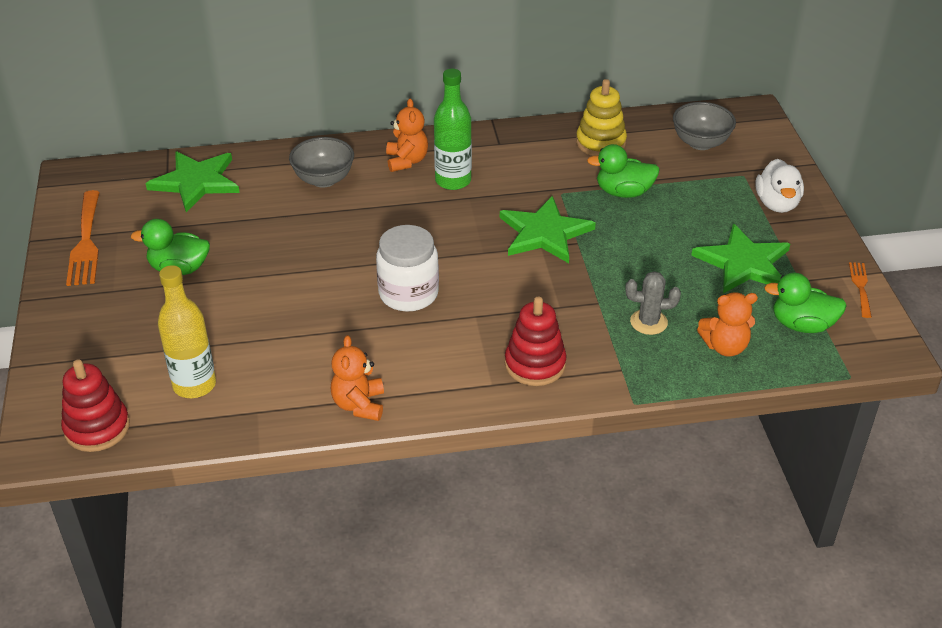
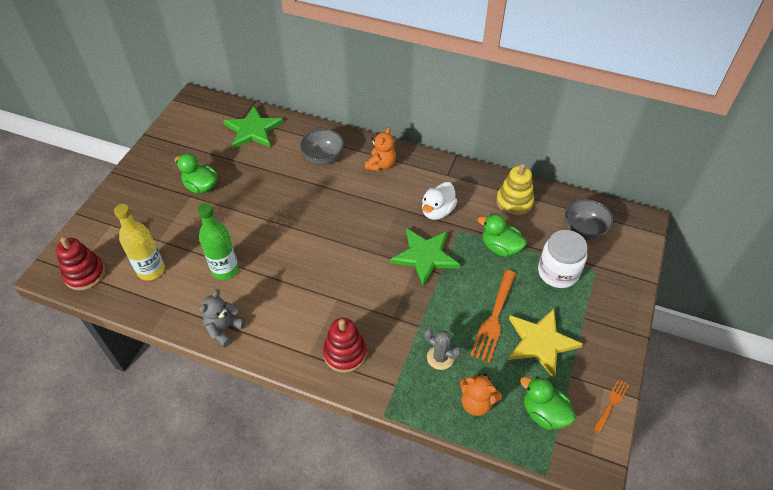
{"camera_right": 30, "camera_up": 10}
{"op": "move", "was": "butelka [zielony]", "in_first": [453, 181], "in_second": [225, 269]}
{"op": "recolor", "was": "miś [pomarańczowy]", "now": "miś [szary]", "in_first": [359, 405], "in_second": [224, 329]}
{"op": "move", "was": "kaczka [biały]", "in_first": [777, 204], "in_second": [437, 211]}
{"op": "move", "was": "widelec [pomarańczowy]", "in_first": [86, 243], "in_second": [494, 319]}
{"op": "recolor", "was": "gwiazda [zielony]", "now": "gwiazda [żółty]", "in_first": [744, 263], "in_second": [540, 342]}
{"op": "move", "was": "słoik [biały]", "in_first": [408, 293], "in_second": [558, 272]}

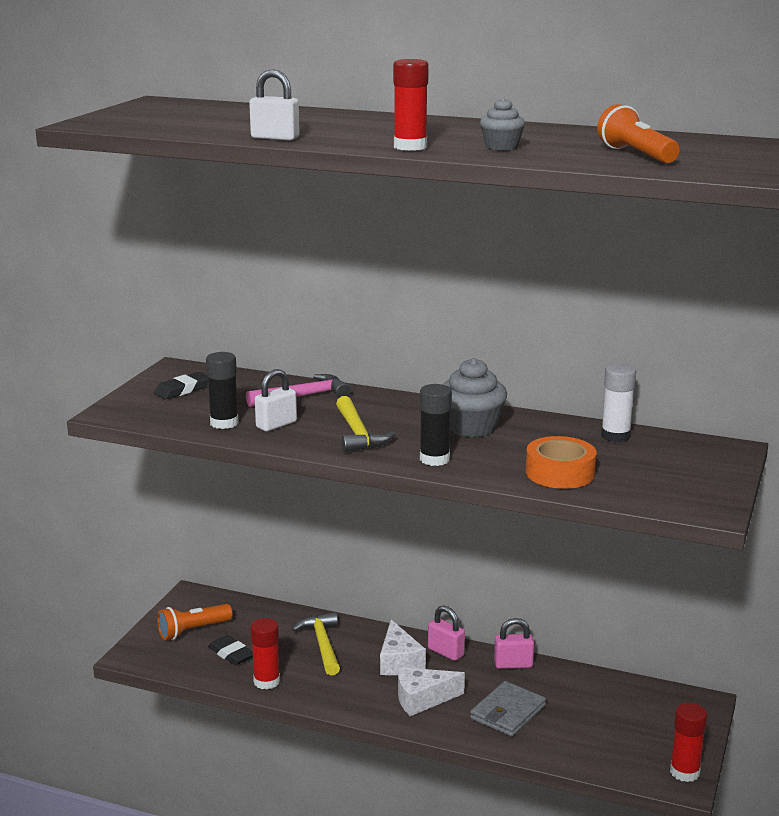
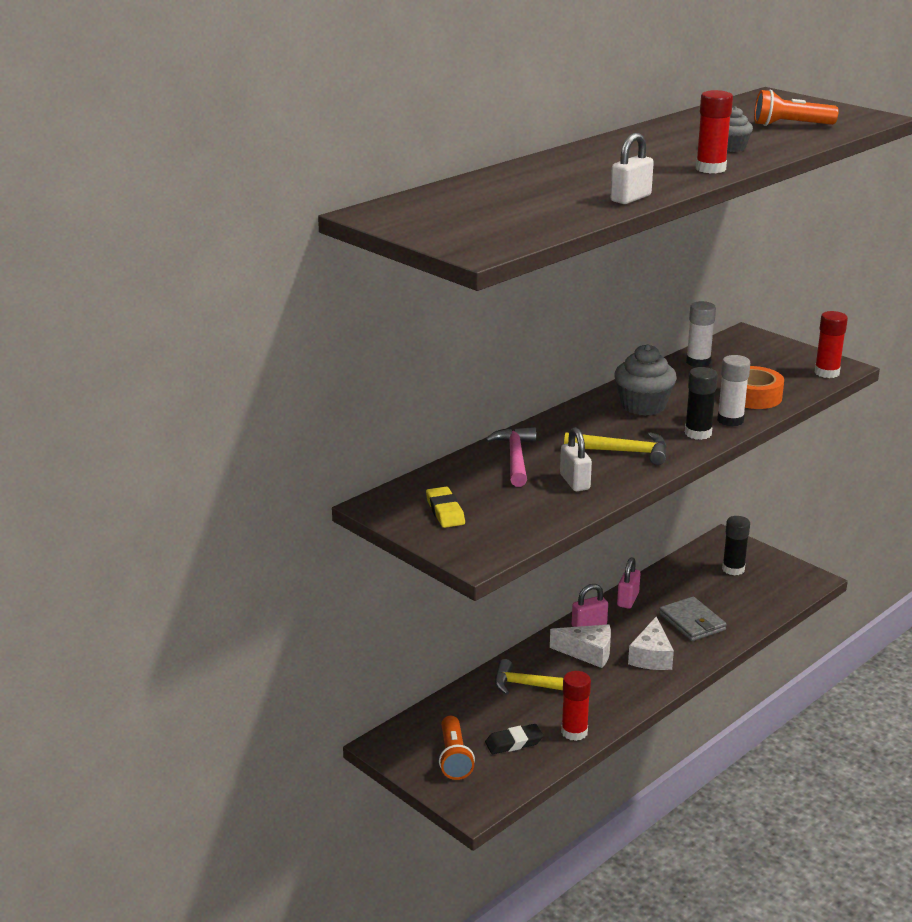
{"camera_right": -65, "camera_up": 5}
{"op": "recolor", "was": "gumka do mazania [czarny]", "now": "gumka do mazania [żółty]", "in_first": [182, 390], "in_second": [445, 511]}
{"op": "insert", "now": "klej w sztyfcie [biały]", "in_second": [730, 420]}
{"op": "move", "was": "klej w sztyfcie [czarny]", "in_first": [224, 423], "in_second": [733, 569]}
{"op": "move", "was": "klej w sztyfcie [czerwony]", "in_first": [684, 772], "in_second": [826, 373]}

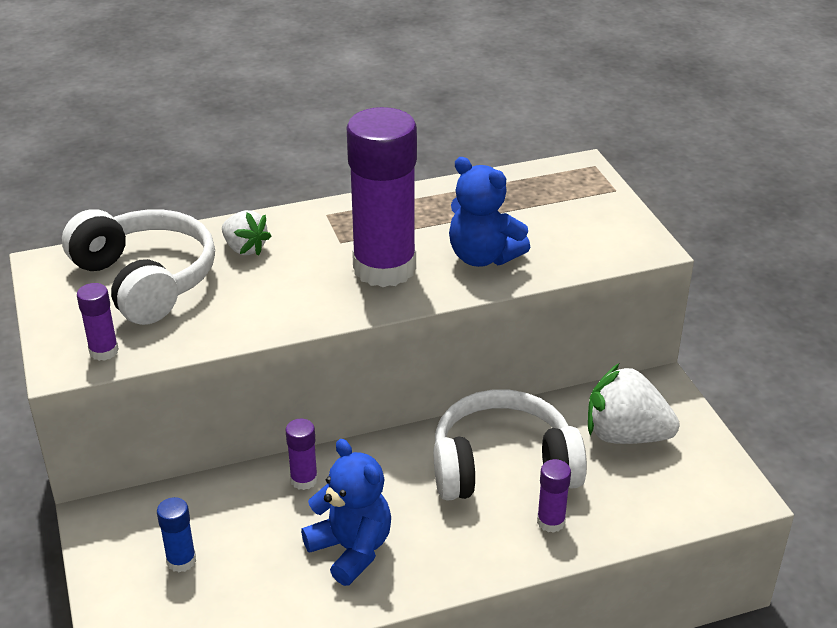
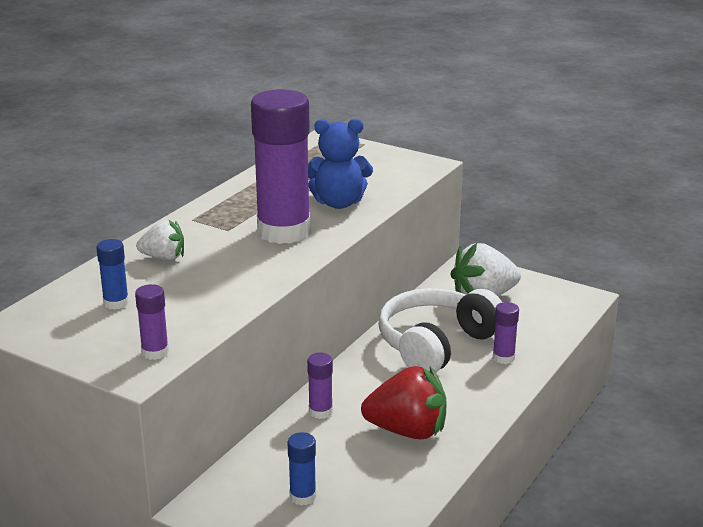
{"camera_right": -40, "camera_up": -10}
{"op": "replace", "was": "słuchawki [biały]", "now": "klej w sztyfcie [niebieski]", "in_first": [145, 280], "in_second": [116, 303]}
{"op": "replace", "was": "miś [niebieski]", "now": "truskawka [czerwony]", "in_first": [351, 549], "in_second": [407, 431]}

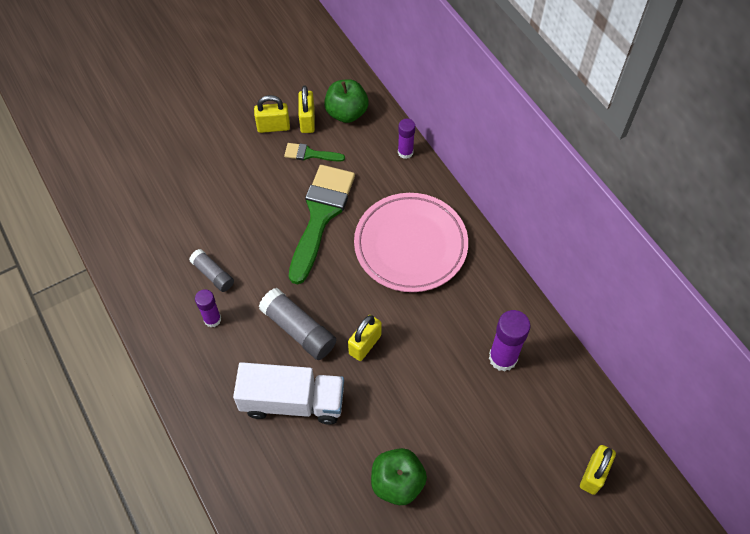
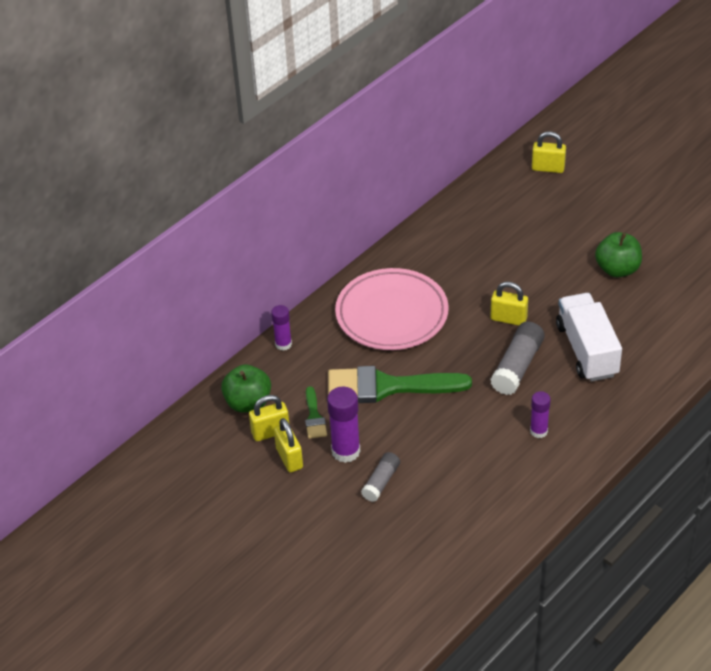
{"camera_right": -105, "camera_up": -15}
{"op": "move", "was": "klej w sztyfcie [fioletowy]", "in_first": [503, 358], "in_second": [346, 451]}
{"op": "move", "was": "klej w sztyfcie [szary]", "in_first": [213, 274], "in_second": [381, 482]}

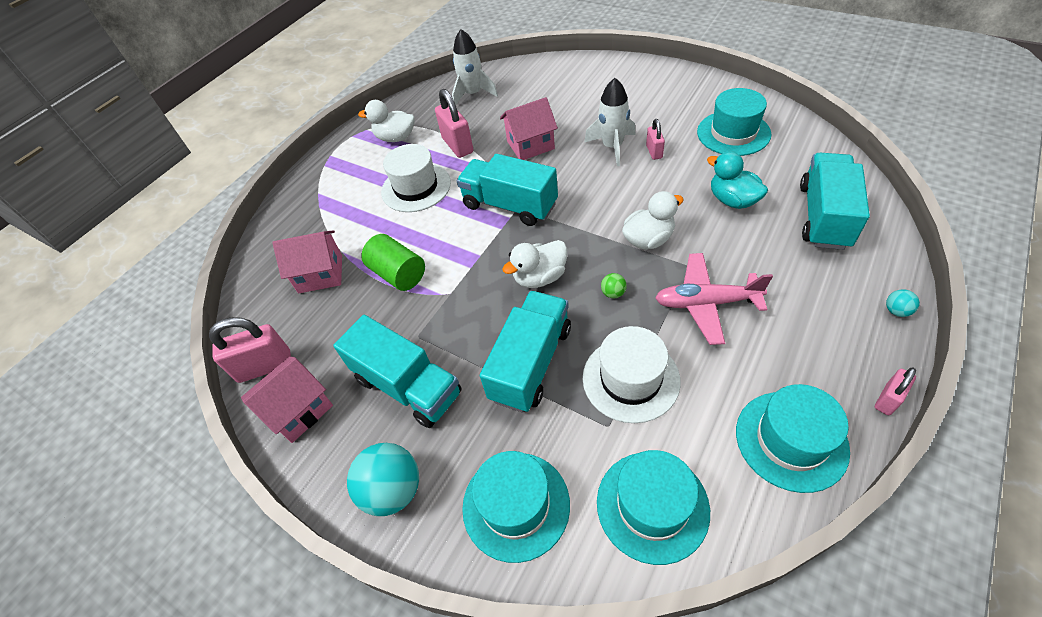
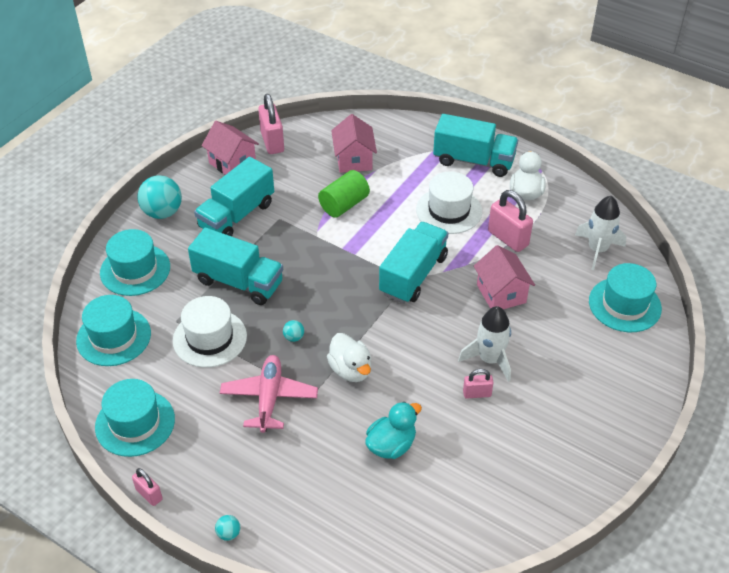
{"camera_right": 85, "camera_up": -5}
{"op": "recolor", "was": "piłka [zielony]", "now": "piłka [turkusowy]", "in_first": [613, 293], "in_second": [294, 337]}
{"op": "move", "was": "ciężarówka [turkusowy]", "in_first": [824, 216], "in_second": [473, 161]}
{"op": "rotate", "was": "kłódka [różowy]", "in_first": [458, 145], "in_second": [508, 238], "clockwise": 75}
{"op": "move", "was": "kapelusz [turkusowy]", "in_first": [733, 133], "in_second": [624, 305]}
{"op": "delete", "was": "kaczka [biały]", "in_first": [540, 277]}

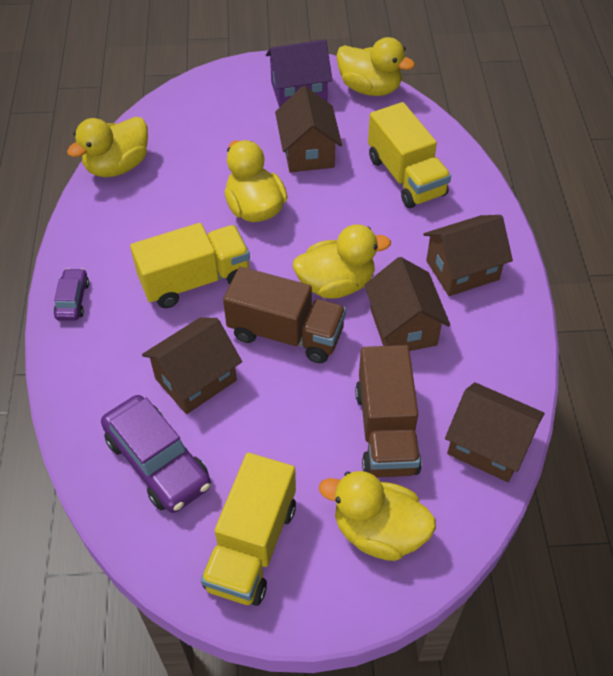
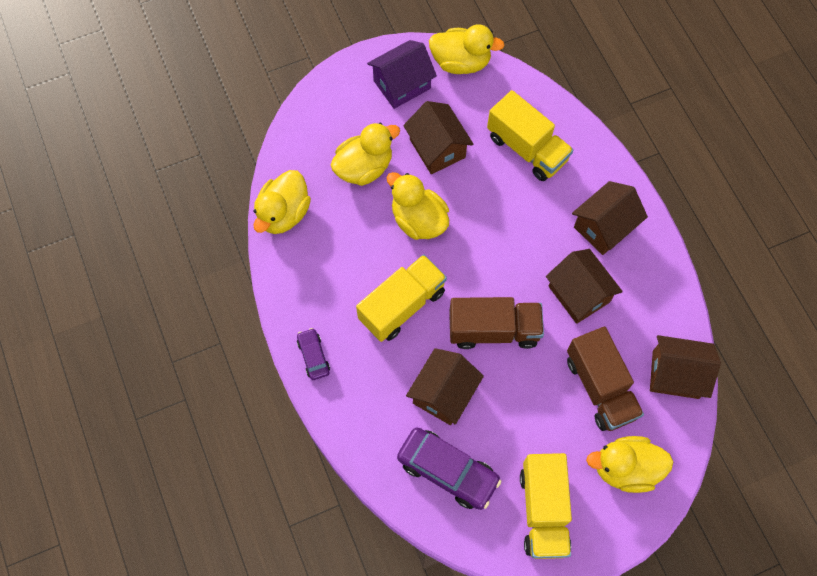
{"camera_right": -20, "camera_up": 15}
{"op": "move", "was": "kaczka [żółty]", "in_first": [336, 284], "in_second": [364, 167]}

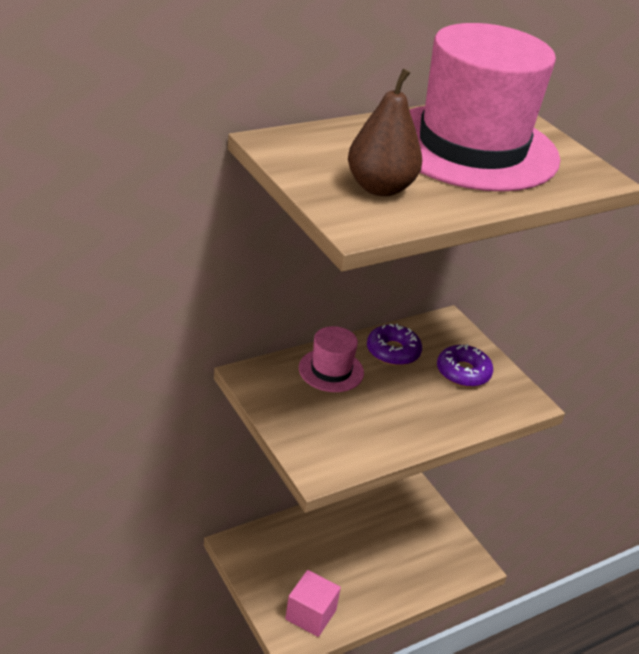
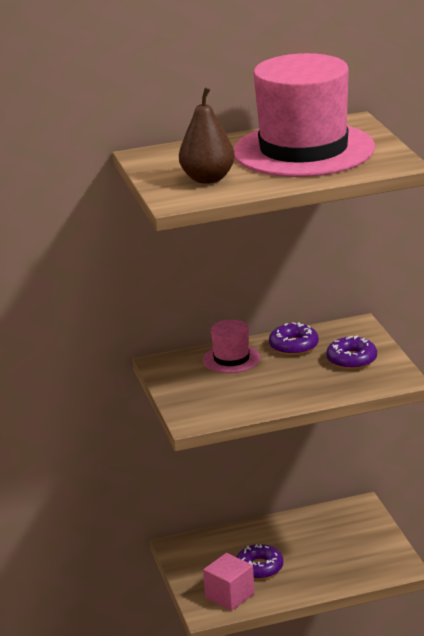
{"camera_right": 20, "camera_up": -10}
{"op": "insert", "now": "donut [fioletowy]", "in_second": [259, 568]}

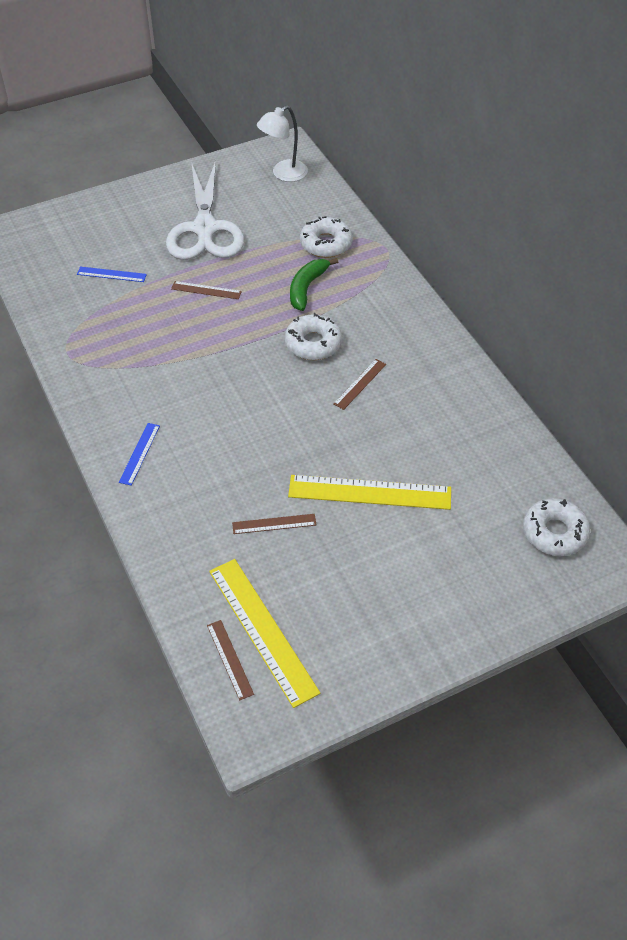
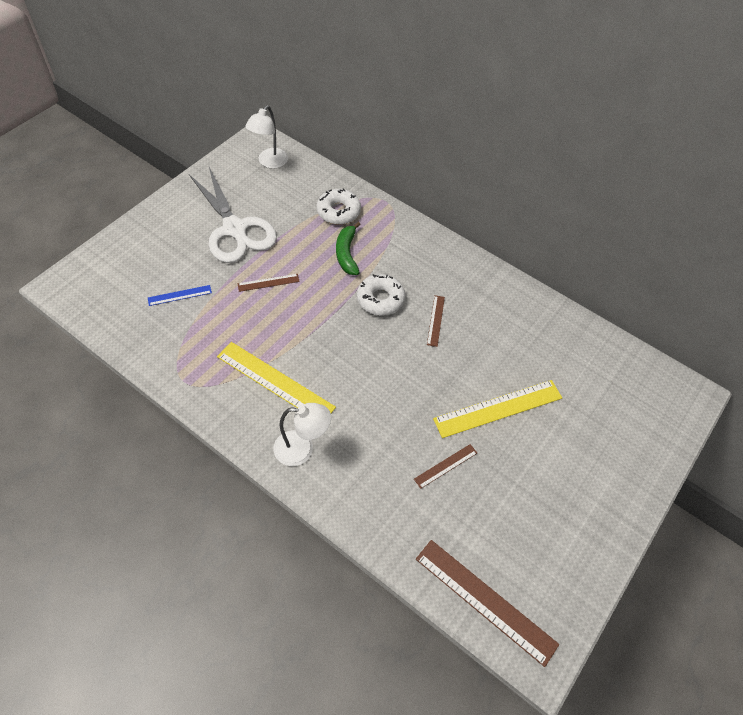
{"camera_right": -30, "camera_up": 5}
{"op": "move", "was": "linijka [żółty]", "in_first": [263, 630], "in_second": [275, 381]}
{"op": "replace", "was": "linijka [niebieski]", "now": "lampka [biały]", "in_first": [139, 453], "in_second": [302, 449]}
{"op": "resize", "was": "linijka [brązowy]", "in_first": [230, 659], "in_second": [485, 600], "ratio": 1.98}
{"op": "delete", "was": "donut [biały]", "in_first": [554, 533]}

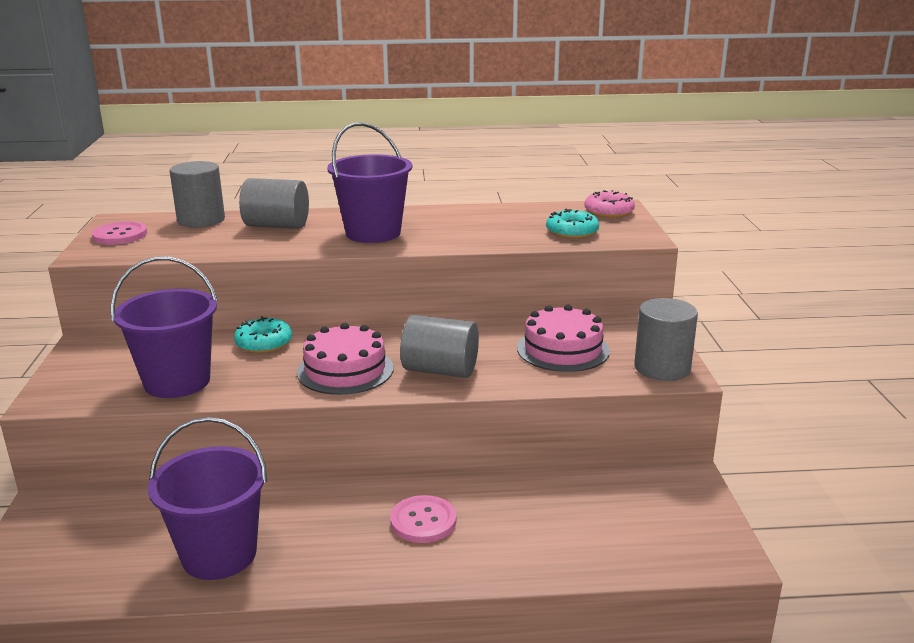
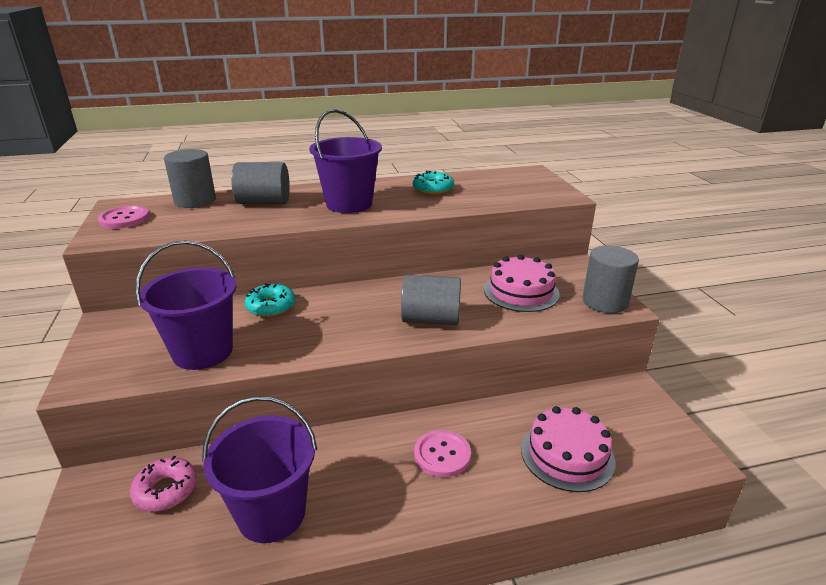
{"camera_right": -10, "camera_up": 5}
{"op": "move", "was": "donut [różowy]", "in_first": [609, 212], "in_second": [166, 490]}
{"op": "move", "was": "donut [turkusowy]", "in_first": [572, 232], "in_second": [433, 189]}
{"op": "move", "was": "tort [różowy]", "in_first": [345, 370], "in_second": [567, 455]}

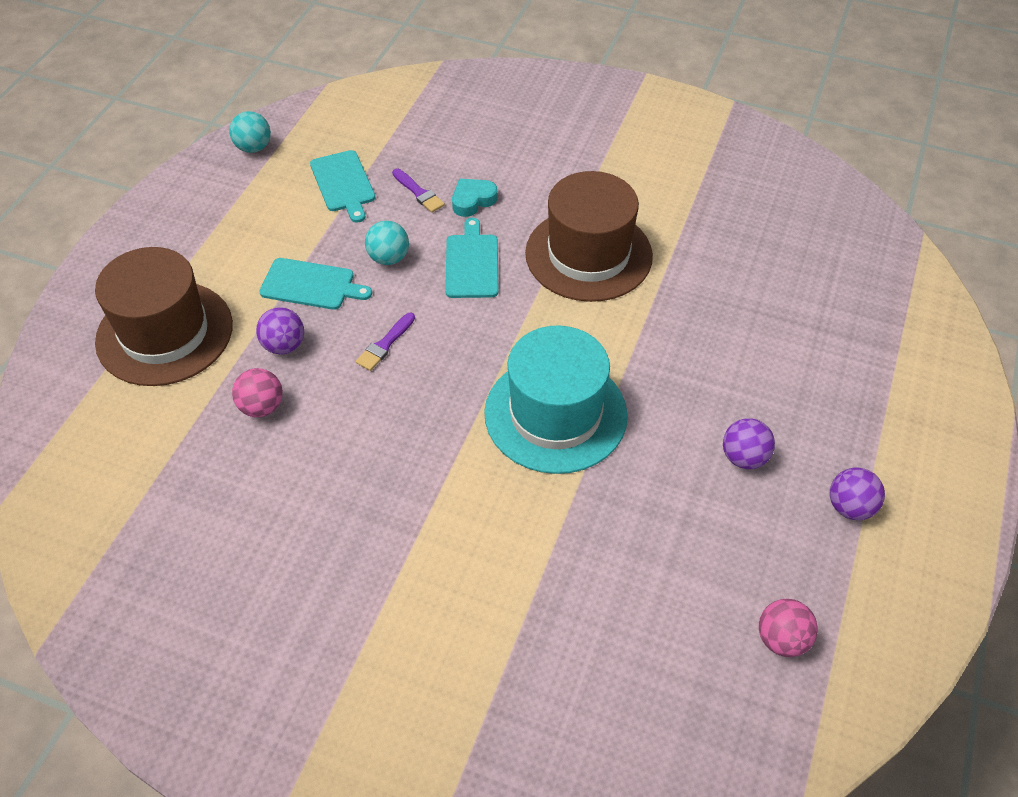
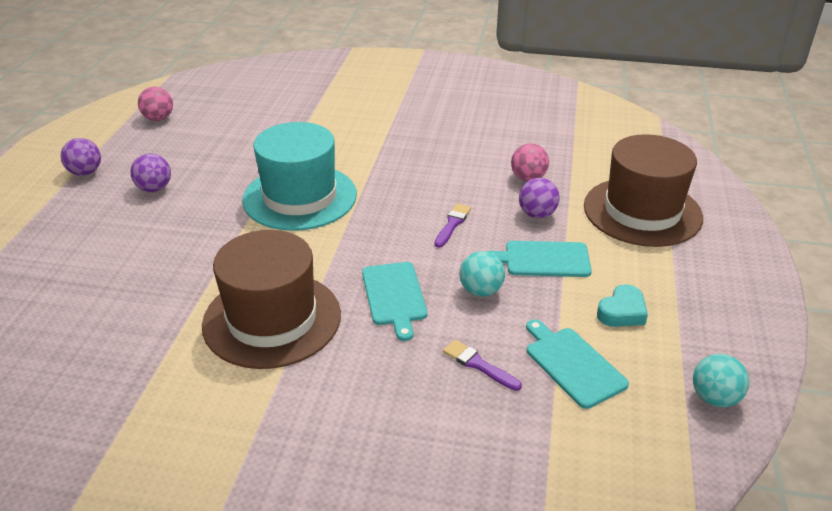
{"camera_right": 170, "camera_up": -15}
{"op": "move", "was": "serce [turkusowy]", "in_first": [473, 200], "in_second": [622, 312]}

